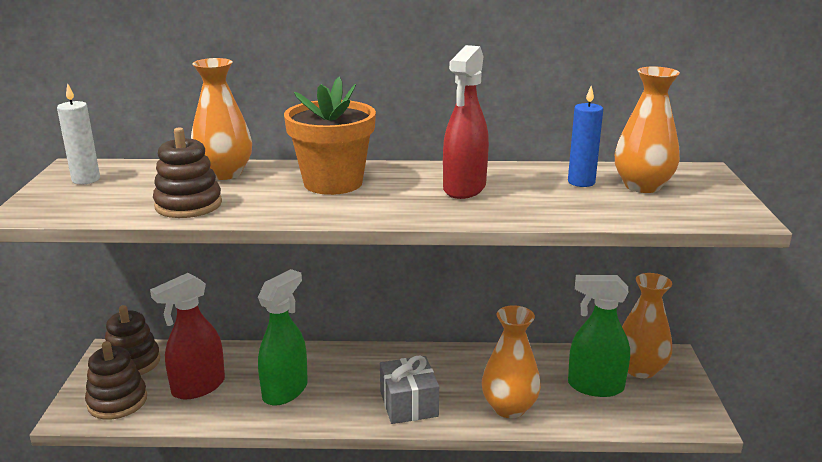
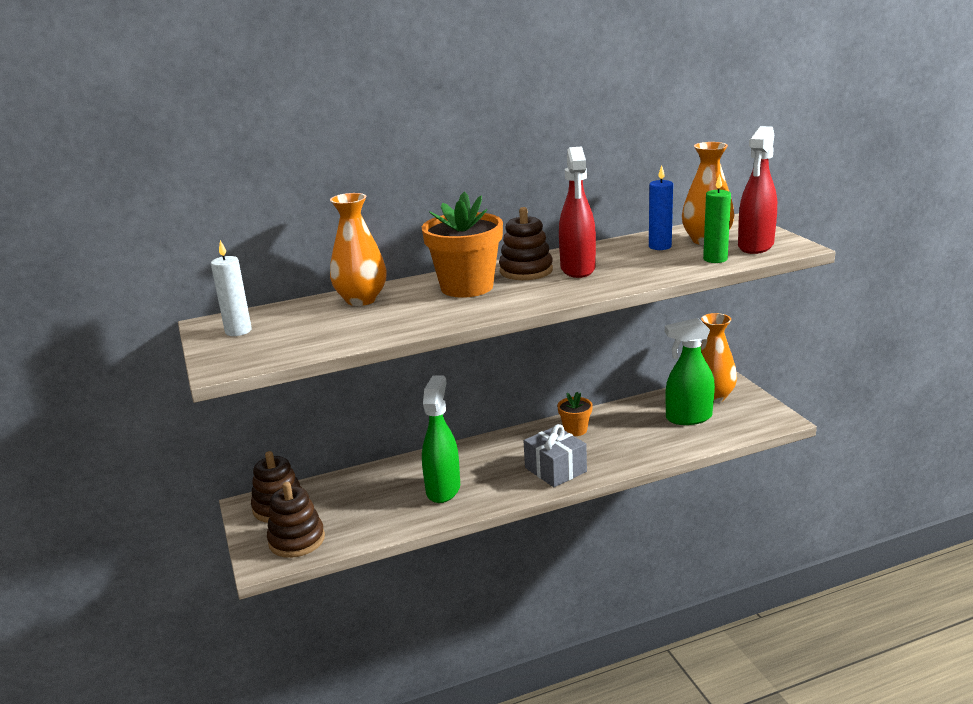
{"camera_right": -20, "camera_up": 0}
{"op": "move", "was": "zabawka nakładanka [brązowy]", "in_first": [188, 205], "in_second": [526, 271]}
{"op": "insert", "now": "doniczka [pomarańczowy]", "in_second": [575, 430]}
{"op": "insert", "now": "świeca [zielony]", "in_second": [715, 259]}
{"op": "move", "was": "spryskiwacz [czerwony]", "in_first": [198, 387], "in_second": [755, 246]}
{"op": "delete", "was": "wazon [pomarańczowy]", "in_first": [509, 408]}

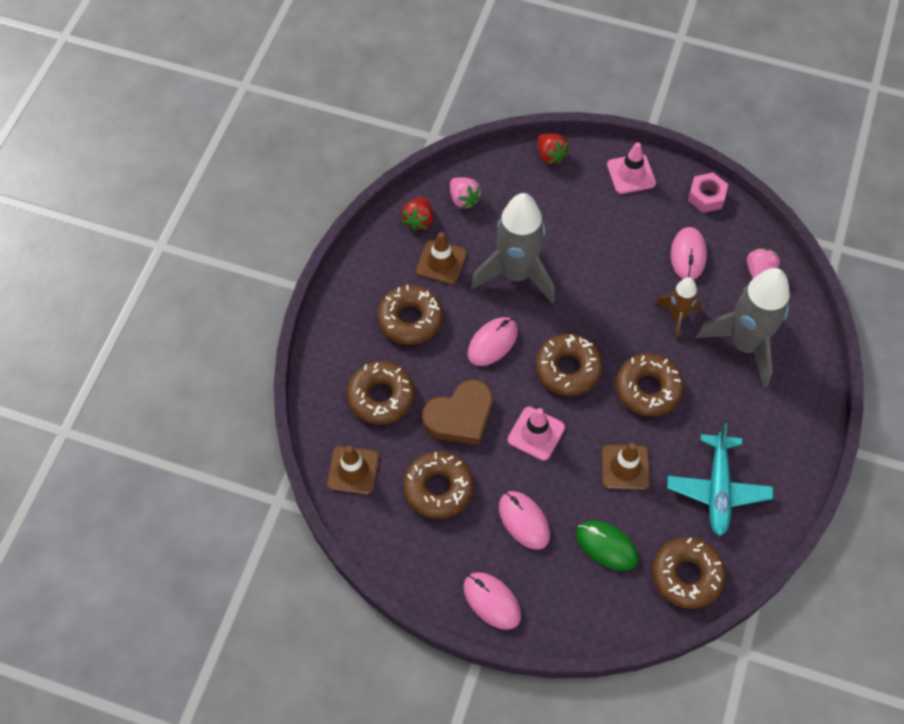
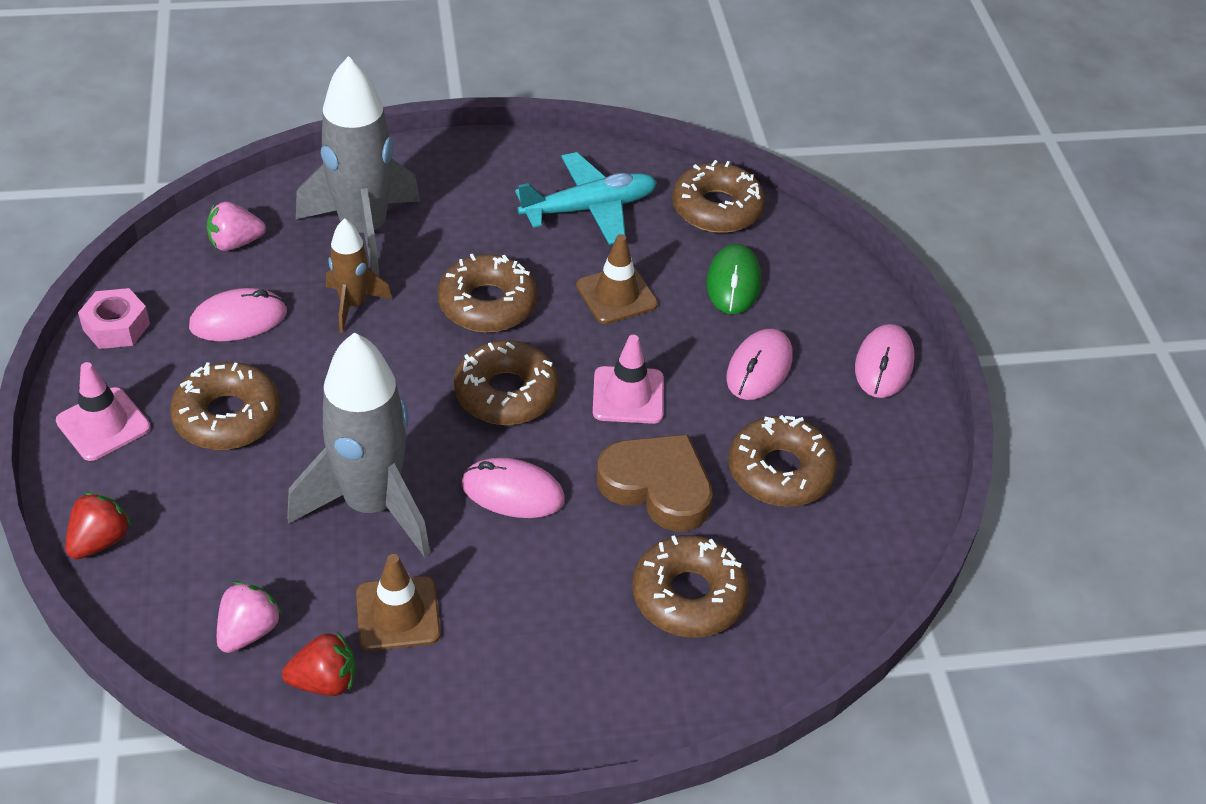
{"camera_right": -120, "camera_up": -15}
{"op": "move", "was": "donut [brązowy]", "in_first": [410, 319], "in_second": [227, 416]}
{"op": "delete", "was": "pachołek [brązowy]", "in_first": [353, 470]}

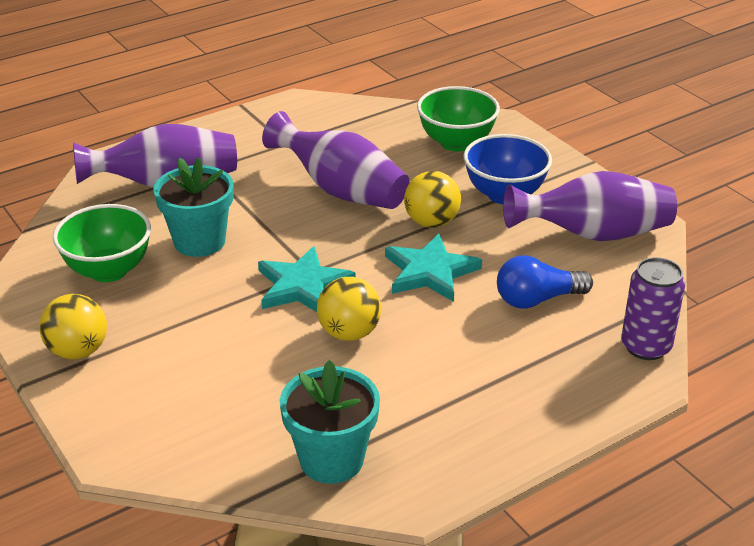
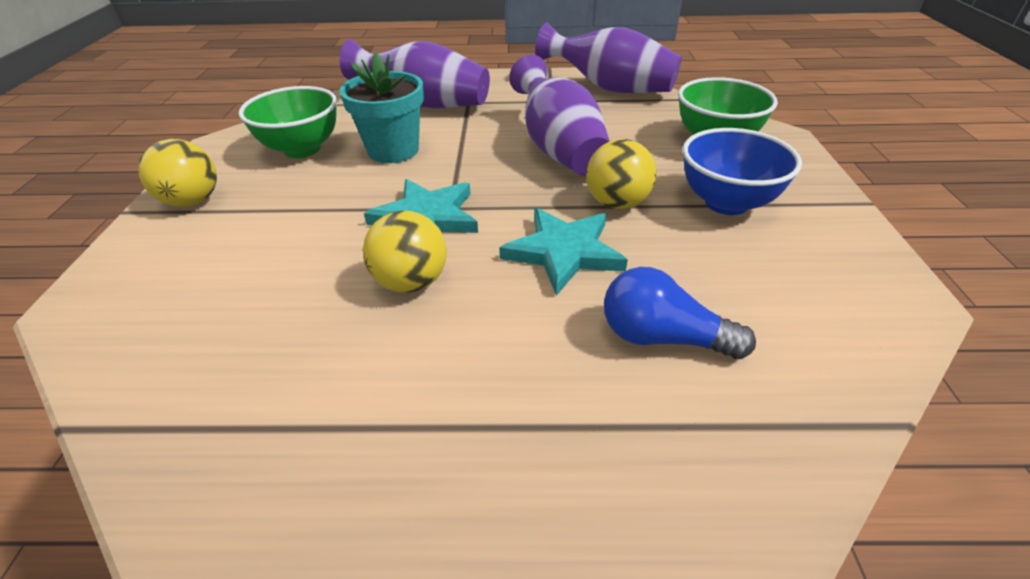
{"camera_right": 35, "camera_up": 5}
{"op": "move", "was": "wazon [fioletowy]", "in_first": [593, 234], "in_second": [609, 88]}
{"op": "delete", "was": "doniczka [turkusowy]", "in_first": [331, 459]}
{"op": "delete", "was": "puszka [fioletowy]", "in_first": [646, 346]}

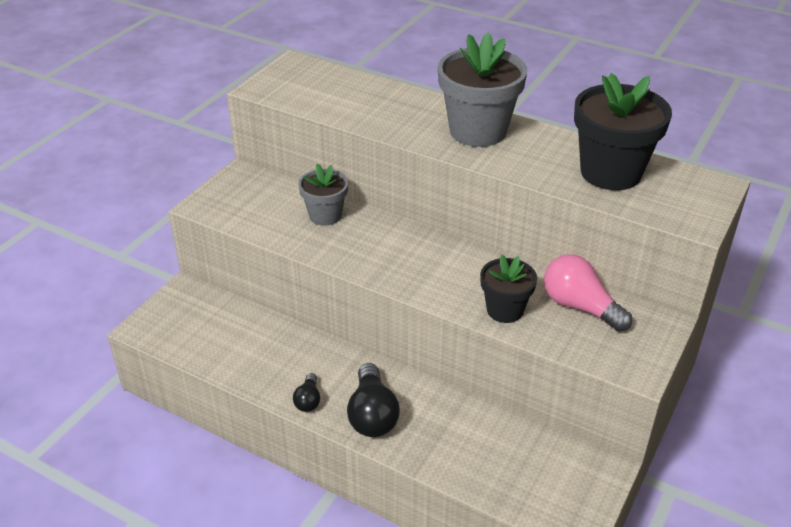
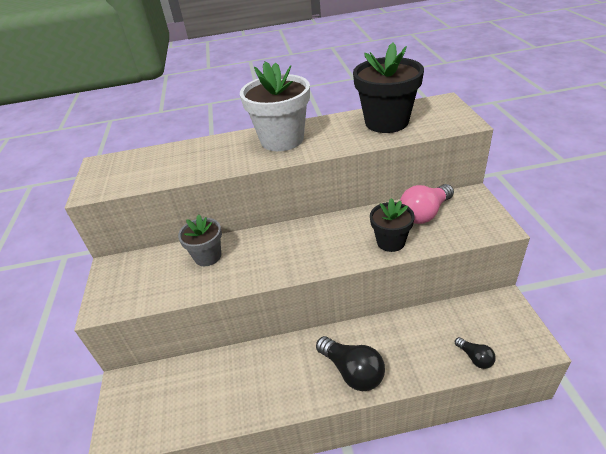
{"camera_right": -35, "camera_up": 0}
{"op": "recolor", "was": "doniczka [szary]", "now": "doniczka [biały]", "in_first": [478, 131], "in_second": [282, 139]}
{"op": "rotate", "was": "żarówka [różowy]", "in_first": [580, 307], "in_second": [425, 213], "clockwise": -45}
{"op": "move", "was": "żarówka [czarny]", "in_first": [308, 400], "in_second": [475, 358]}

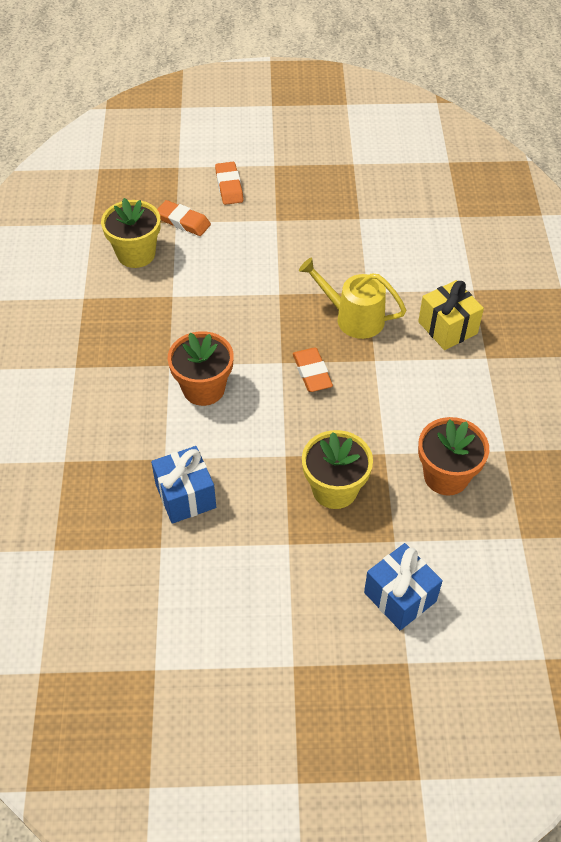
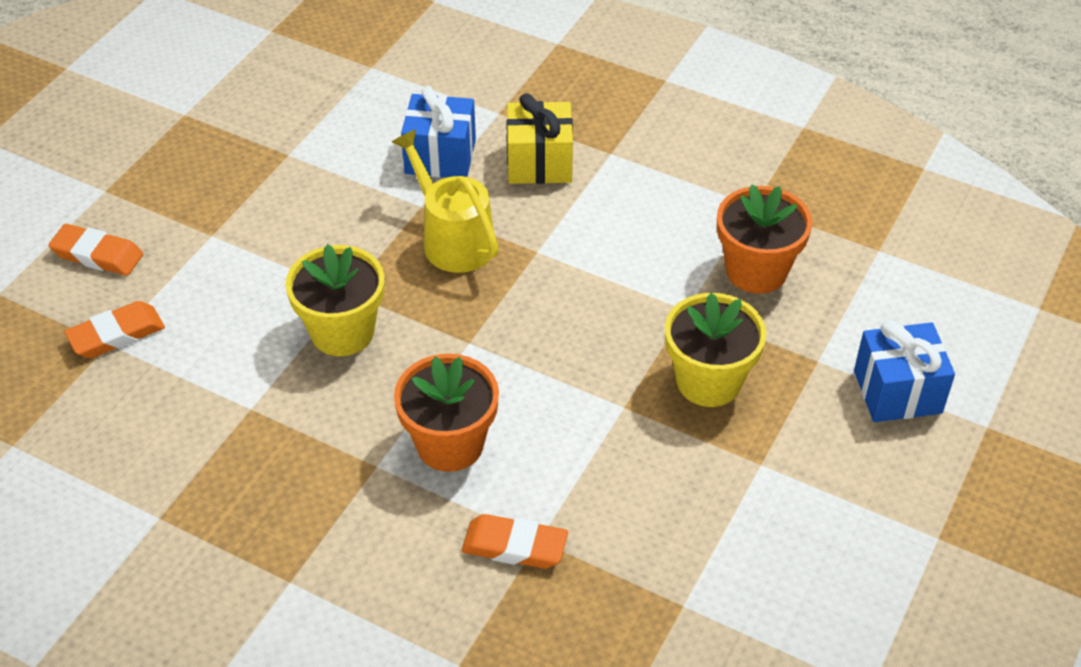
{"camera_right": -60, "camera_up": -5}
{"op": "move", "was": "doniczka [żółty]", "in_first": [136, 254], "in_second": [342, 332]}
{"op": "rotate", "was": "konewka [żółty]", "in_first": [353, 318], "in_second": [452, 239], "clockwise": 90}
{"op": "move", "was": "prezent [niebieski]", "in_first": [185, 496], "in_second": [440, 156]}
{"op": "move", "was": "gumka do mazania [pomarańczowy]", "in_first": [312, 373], "in_second": [514, 546]}

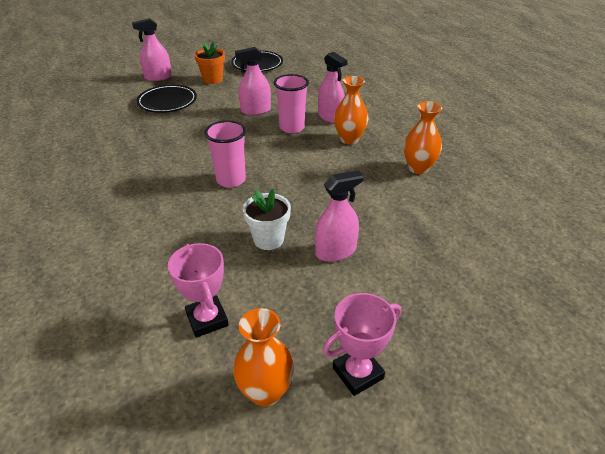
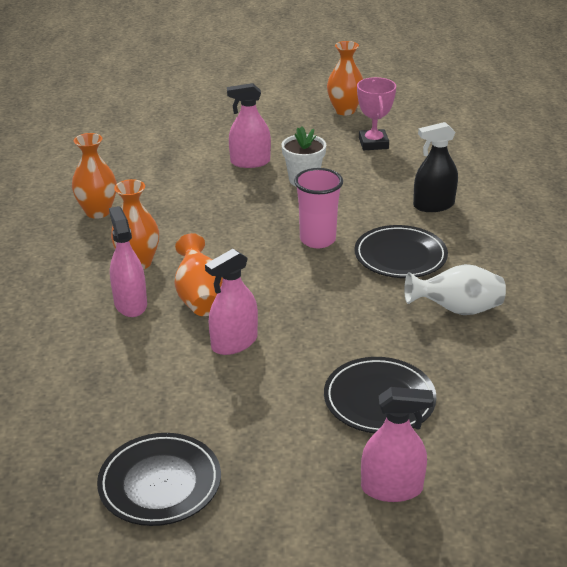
{"camera_right": -160, "camera_up": -5}
{"op": "replace", "was": "szklanka [różowy]", "now": "wazon [pomarańczowy]", "in_first": [292, 127], "in_second": [200, 297]}
{"op": "rotate", "was": "spryskiwacz [różowy]", "in_first": [256, 110], "in_second": [234, 343], "clockwise": 135}
{"op": "insert", "now": "talerz [czarny]", "in_second": [400, 256]}
{"op": "insert", "now": "wazon [biały]", "in_second": [456, 310]}
{"op": "insert", "now": "spryskiwacz [czarny]", "in_second": [433, 205]}
{"op": "delete", "was": "doniczka [pomarańczowy]", "in_first": [212, 79]}
{"op": "delete", "was": "puchar [różowy]", "in_first": [358, 373]}

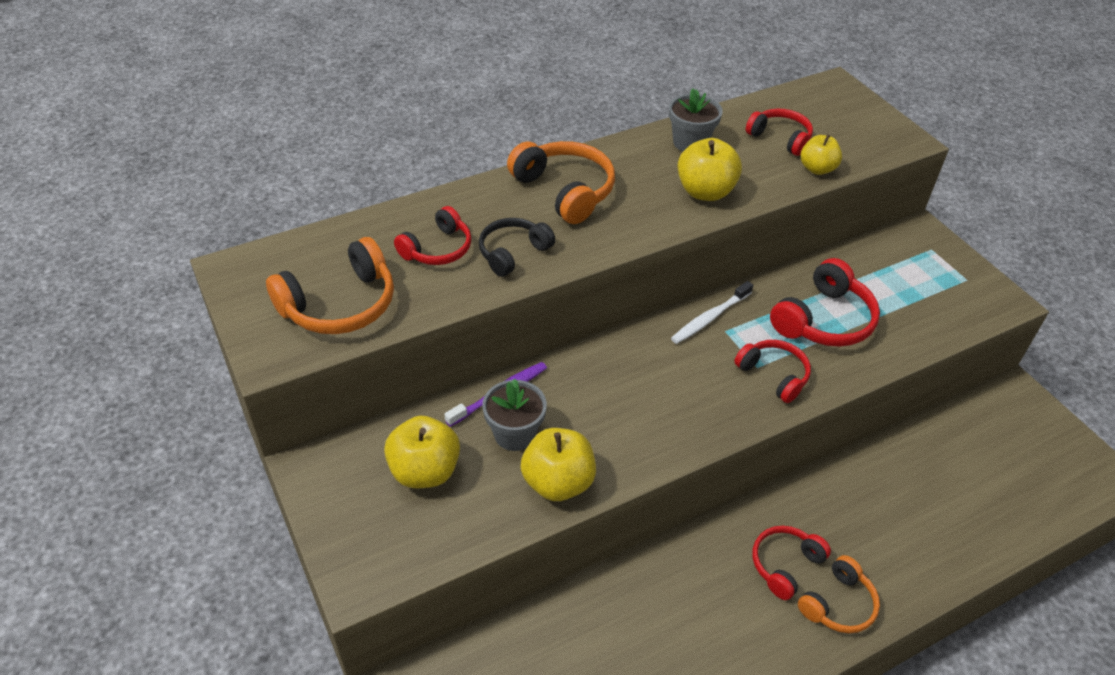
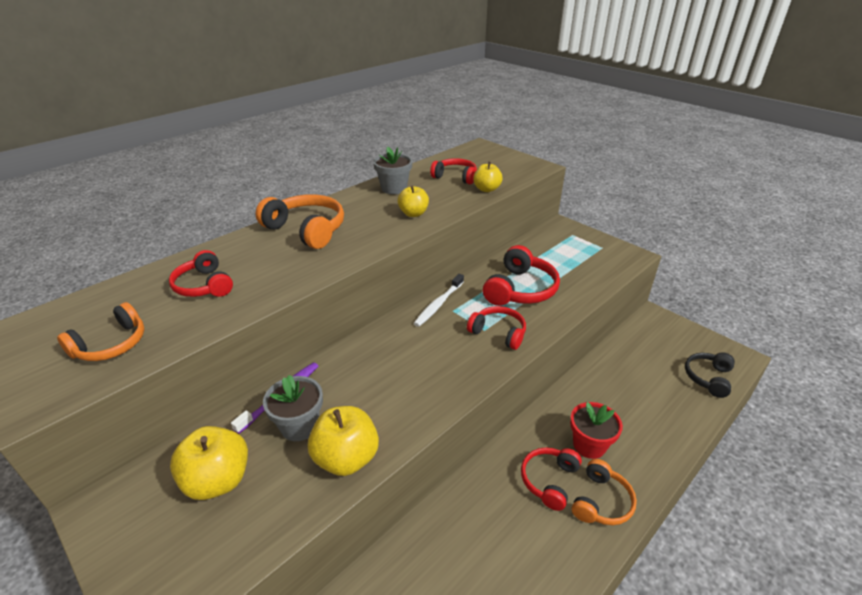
{"camera_right": -15, "camera_up": -10}
{"op": "resize", "was": "słuchawki [pomarańczowy]", "in_first": [340, 305], "in_second": [111, 344], "ratio": 0.65}
{"op": "rotate", "was": "słuchawki [czerwony]", "in_first": [437, 249], "in_second": [204, 285], "clockwise": 120}
{"op": "resize", "was": "jabłko [żółty]", "in_first": [705, 192], "in_second": [413, 214], "ratio": 0.66}
{"op": "insert", "now": "doniczka [czerwony]", "in_second": [589, 445]}
{"op": "move", "was": "słuchawki [czarny]", "in_first": [513, 253], "in_second": [708, 378]}

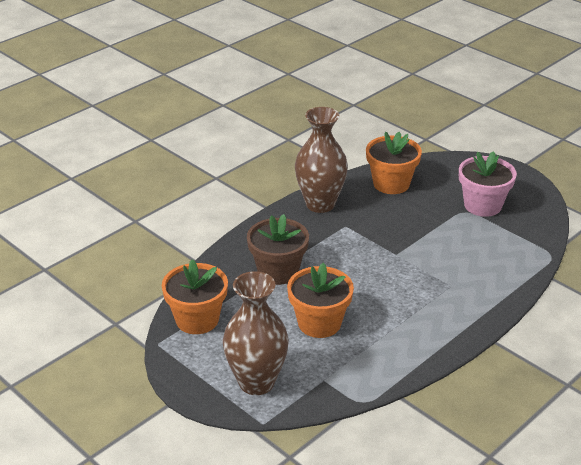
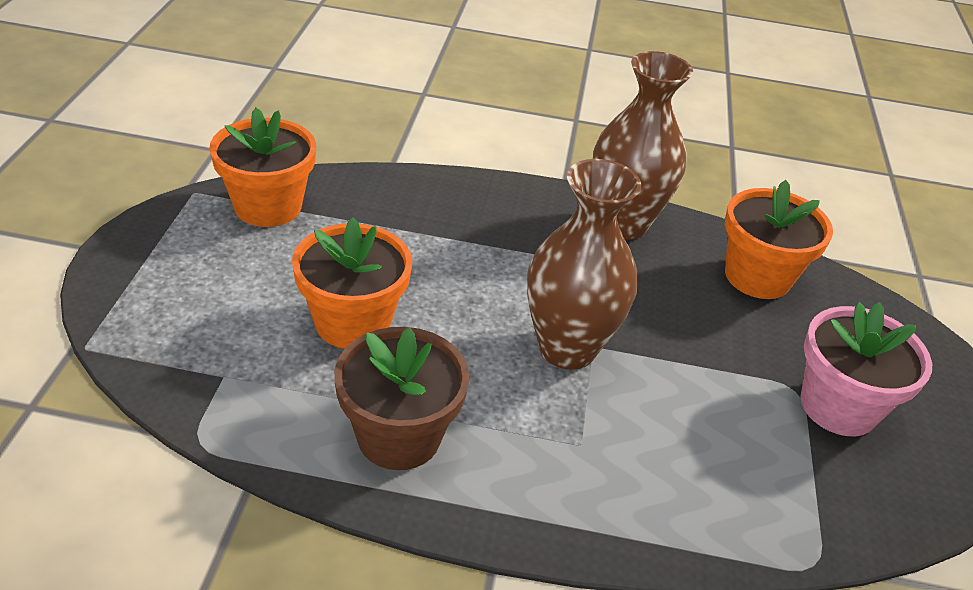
{"camera_right": 50, "camera_up": 5}
{"op": "move", "was": "doniczka [brązowy]", "in_first": [278, 271], "in_second": [399, 436]}
{"op": "move", "was": "wazon [brązowy]", "in_first": [256, 382], "in_second": [567, 348]}

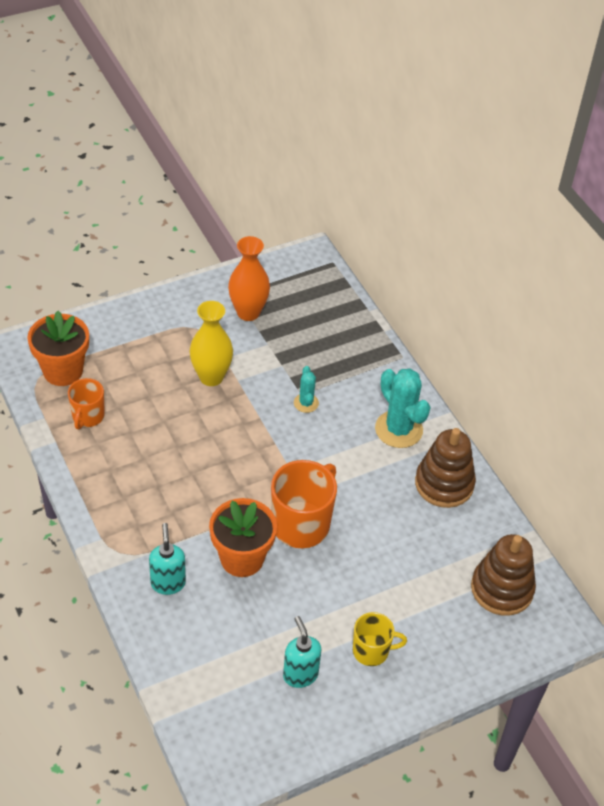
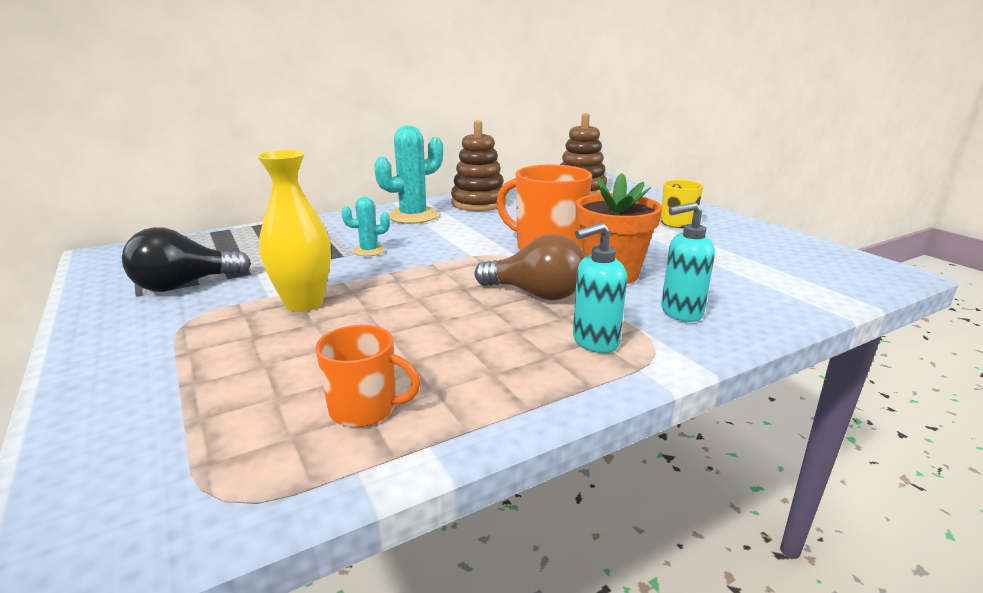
{"camera_right": -90, "camera_up": -25}
{"op": "replace", "was": "wazon [pomarańczowy]", "now": "żarówka [czarny]", "in_first": [248, 312], "in_second": [184, 285]}
{"op": "insert", "now": "żarówka [brązowy]", "in_second": [536, 294]}
{"op": "move", "was": "dozownik mydła [turkusowy]", "in_first": [300, 674], "in_second": [594, 342]}
{"op": "delete", "was": "doniczka [pomarańczowy]", "in_first": [63, 371]}

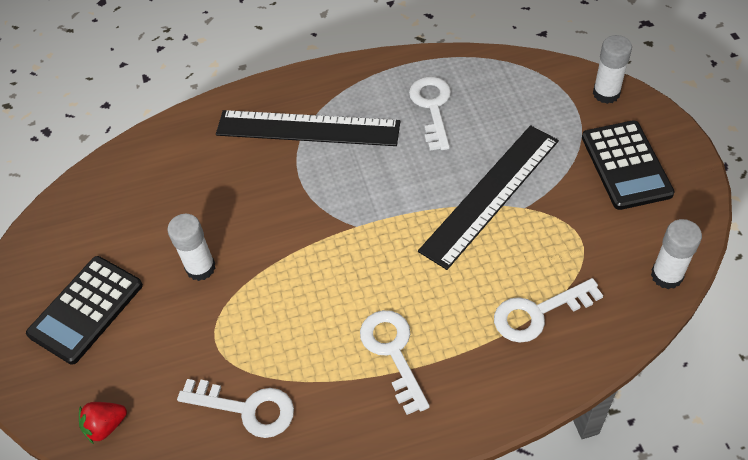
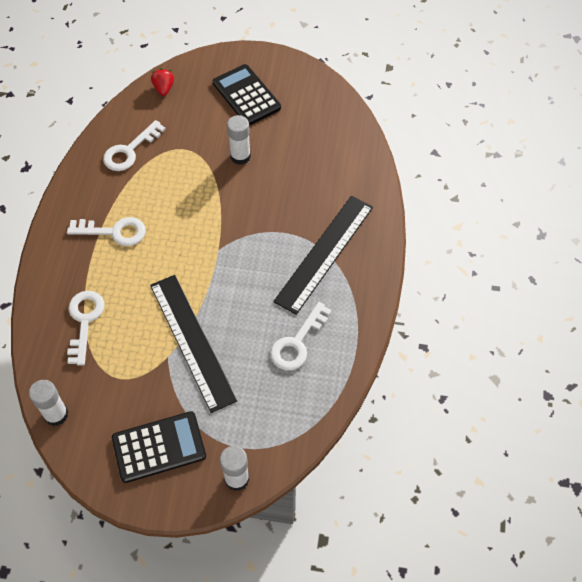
{"camera_right": 110, "camera_up": 5}
{"op": "rotate", "was": "kalkulator [czarny]", "in_first": [626, 165], "in_second": [159, 447], "clockwise": 150}
{"op": "rotate", "was": "klucz [biały]", "in_first": [432, 107], "in_second": [297, 342], "clockwise": 105}

